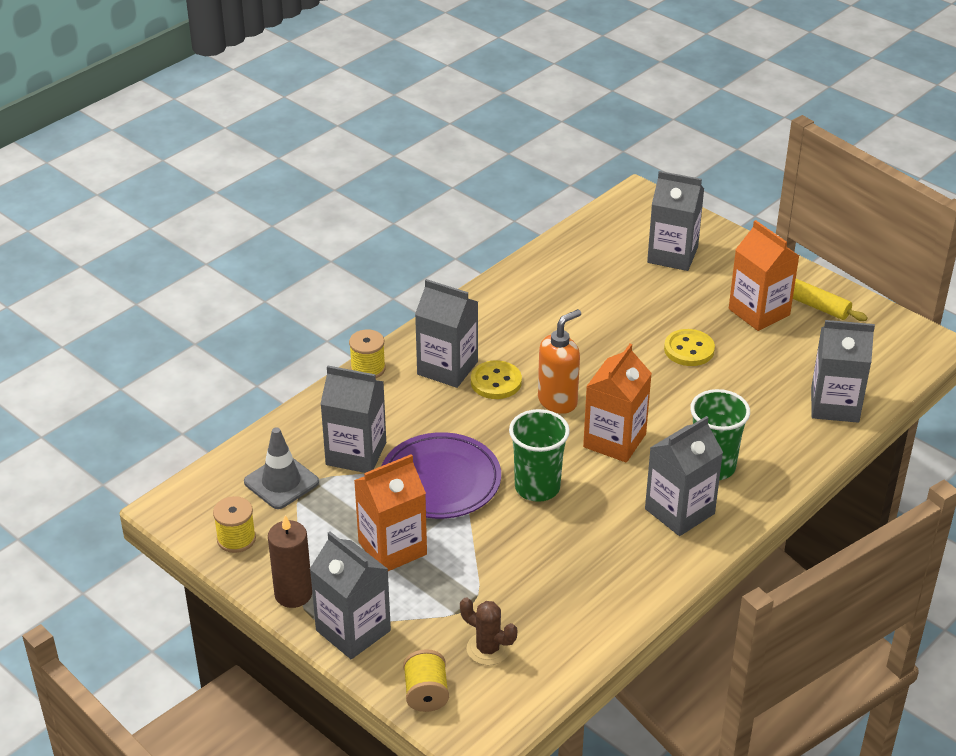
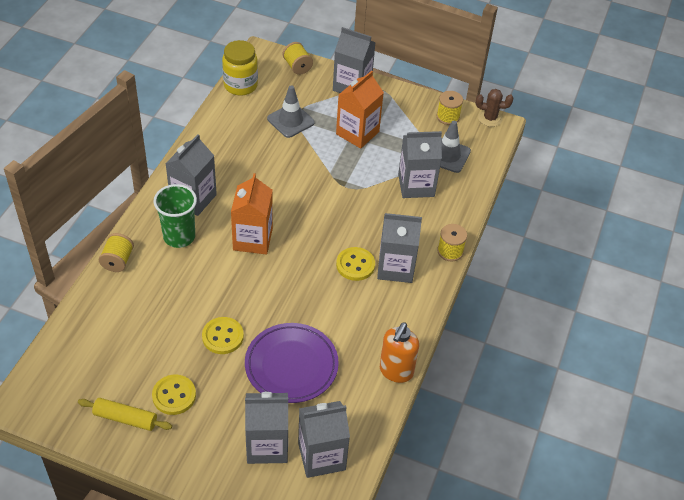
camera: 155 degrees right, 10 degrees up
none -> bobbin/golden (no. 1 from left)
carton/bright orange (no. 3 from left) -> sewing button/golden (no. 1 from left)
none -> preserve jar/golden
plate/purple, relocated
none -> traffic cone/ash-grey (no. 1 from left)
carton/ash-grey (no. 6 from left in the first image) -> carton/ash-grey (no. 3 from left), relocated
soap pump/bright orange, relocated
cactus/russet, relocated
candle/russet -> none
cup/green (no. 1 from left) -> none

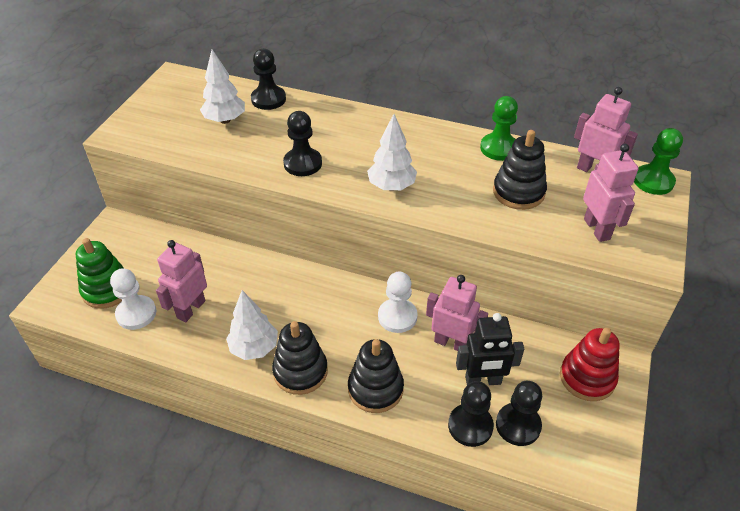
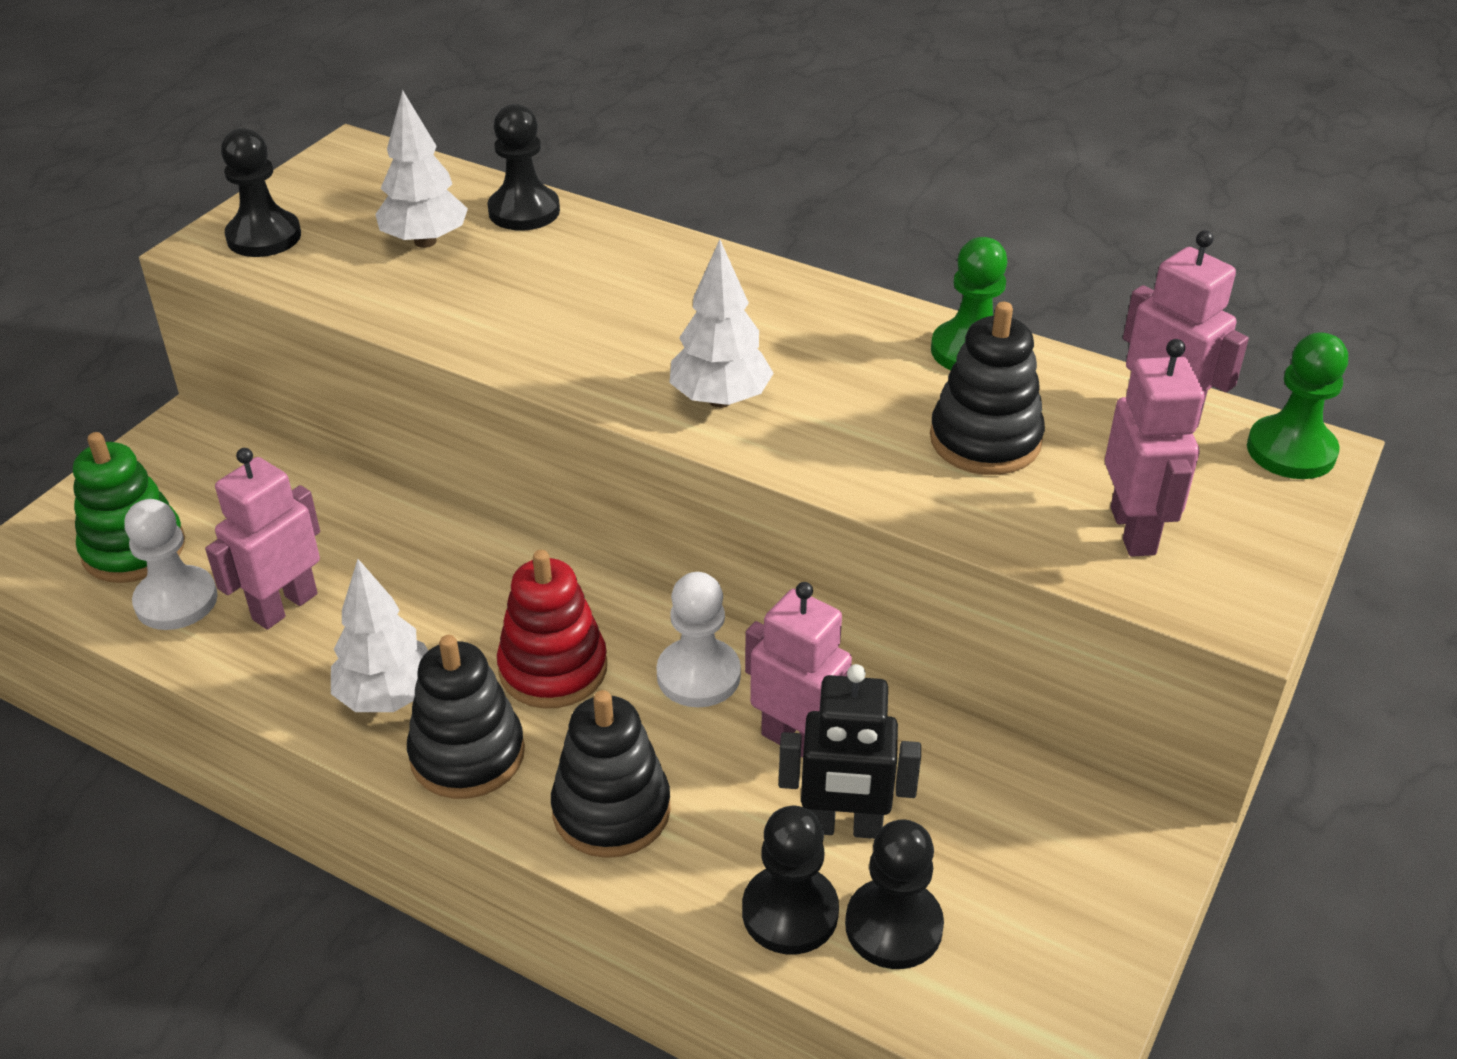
camera: 10 degrees right, 5 degrees down
chess pawn/jet-black (no. 2 from left in the first image) -> chess pawn/jet-black (no. 1 from left), relocated
ring stacker/crimson, relocated

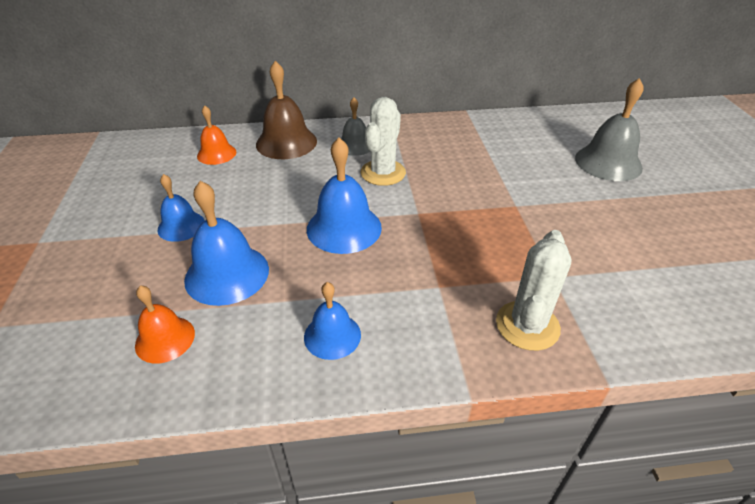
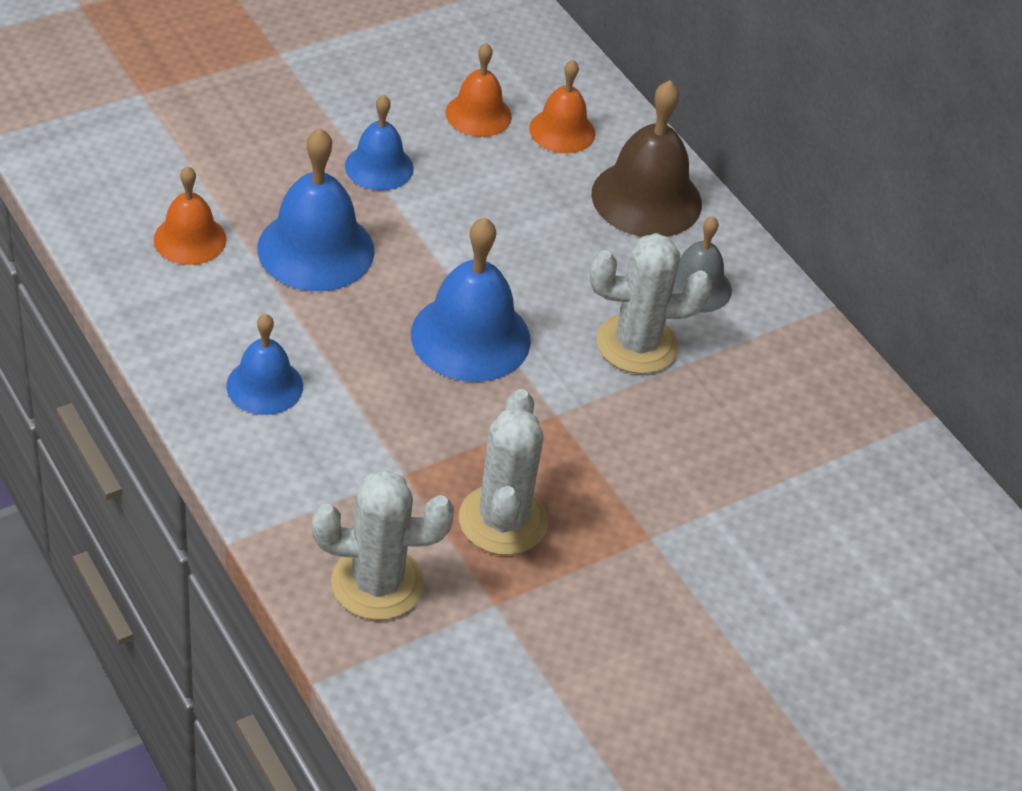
camera: 60 degrees right, 5 degrees up
none -> hand bell/bright orange (no. 2 from left)
none -> cactus/snow-white (no. 2 from left)
hand bell/ash-grey (no. 2 from left) -> none

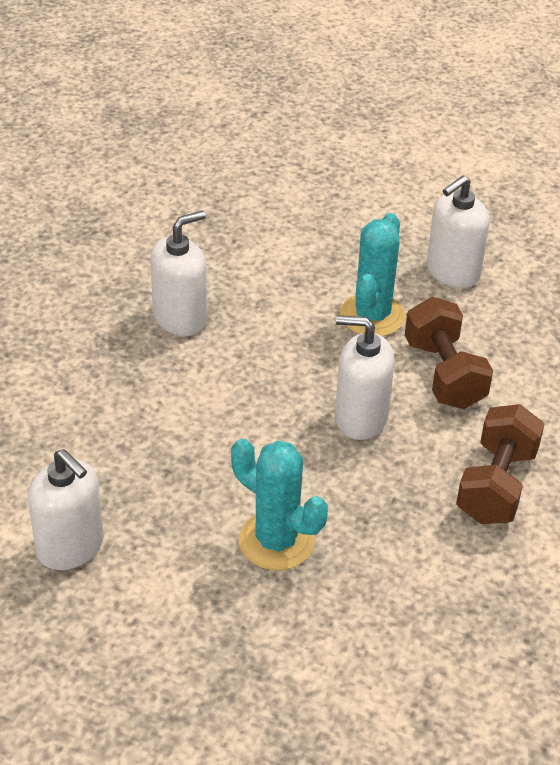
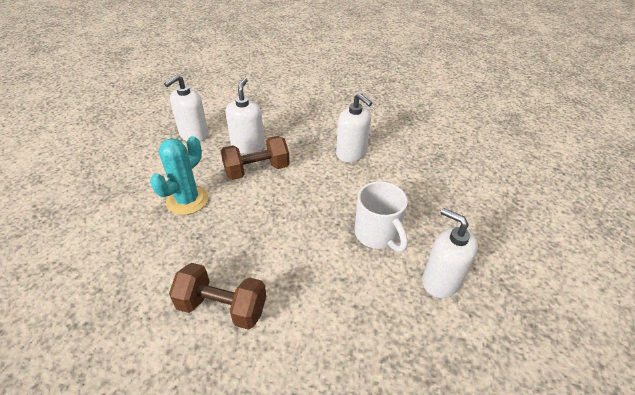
camera: 85 degrees right, 0 degrees up
hand weight/russet (no. 1 from left in the first image) -> hand weight/russet (no. 2 from left), relocated
soap pump/snow-white (no. 3 from left in the first image) -> soap pump/snow-white (no. 2 from left), relocated
cactus/turquoise (no. 2 from left) -> coffee mug/snow-white

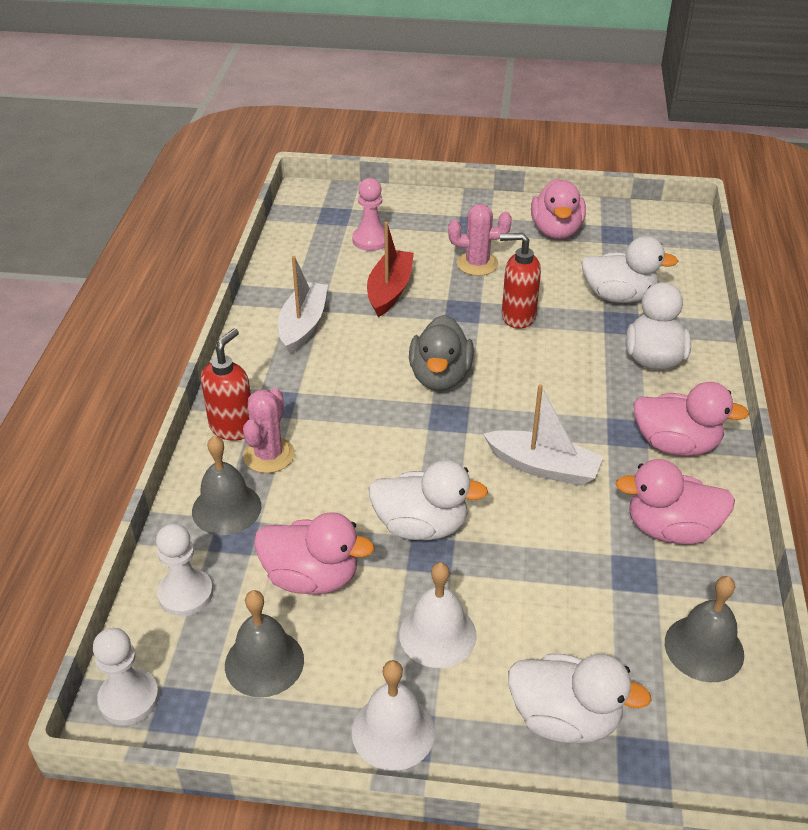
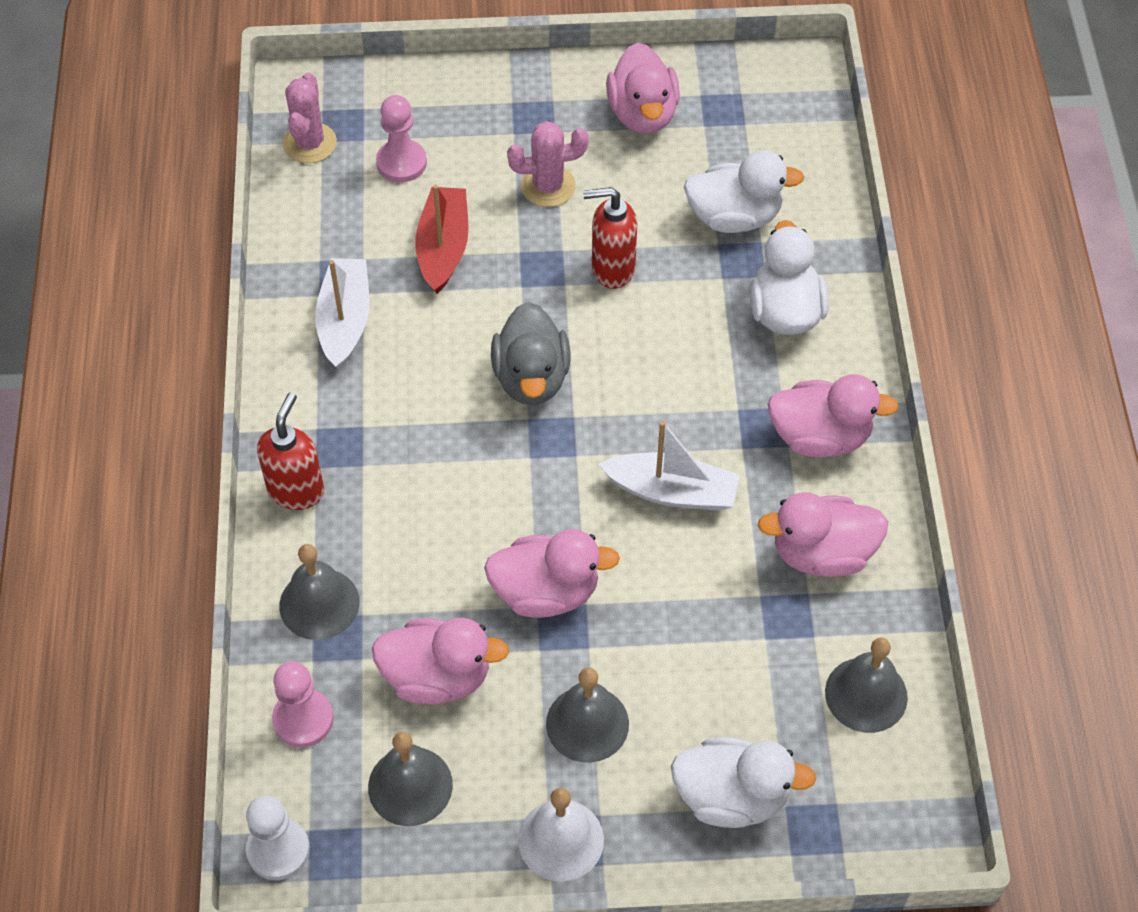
camera: 10 degrees left, 15 degrees up
chess pawn/snow-white (no. 2 from left) -> chess pawn/rose-pink (no. 1 from left)
cactus/rose-pink (no. 1 from left), relocated
duck/snow-white (no. 1 from left) -> duck/rose-pink (no. 2 from left)
hand bell/snow-white (no. 2 from left) -> hand bell/ash-grey (no. 3 from left)

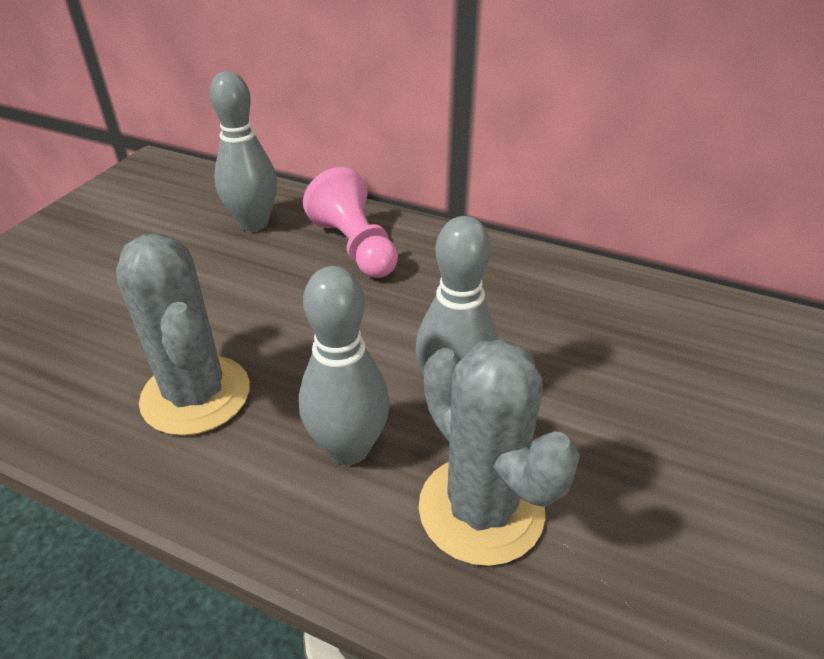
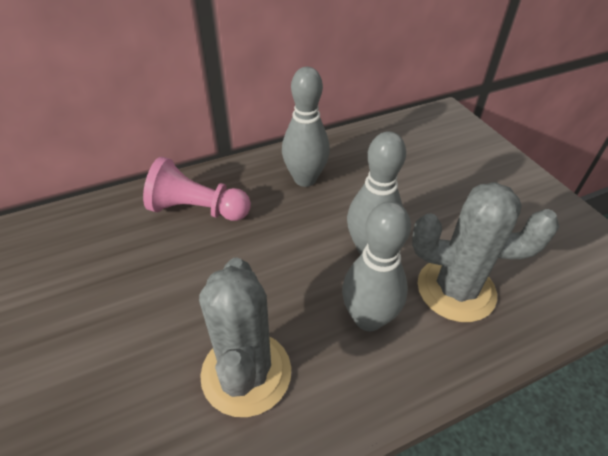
camera: 50 degrees left, 5 degrees up
cactus/ash-grey (no. 1 from left), 75 degrees clockwise
bowling pin/ash-grey (no. 1 from left), relocated

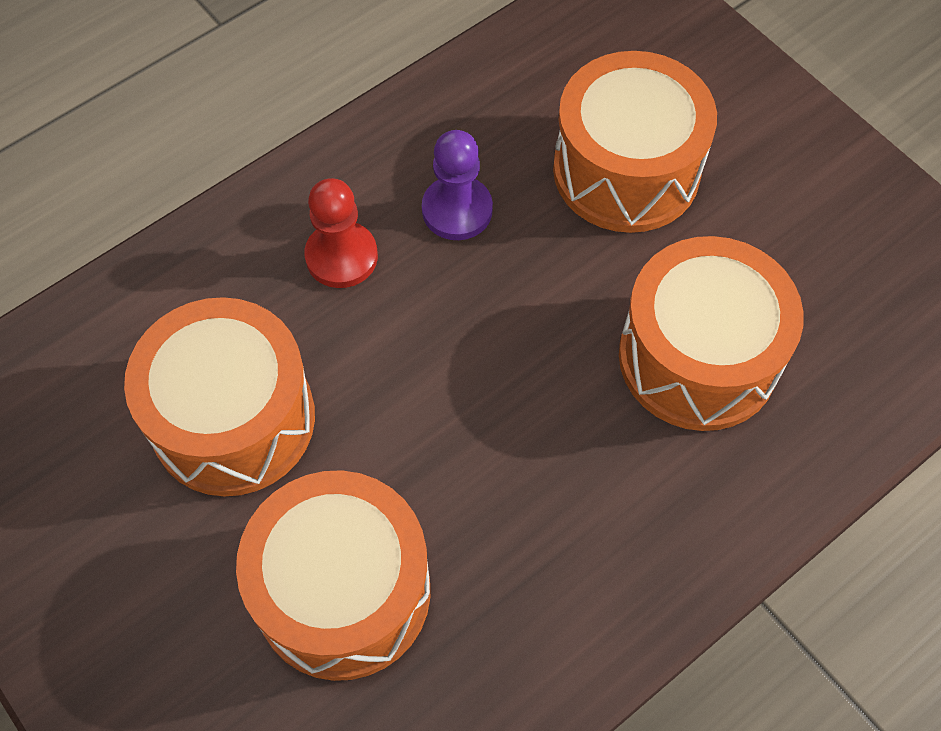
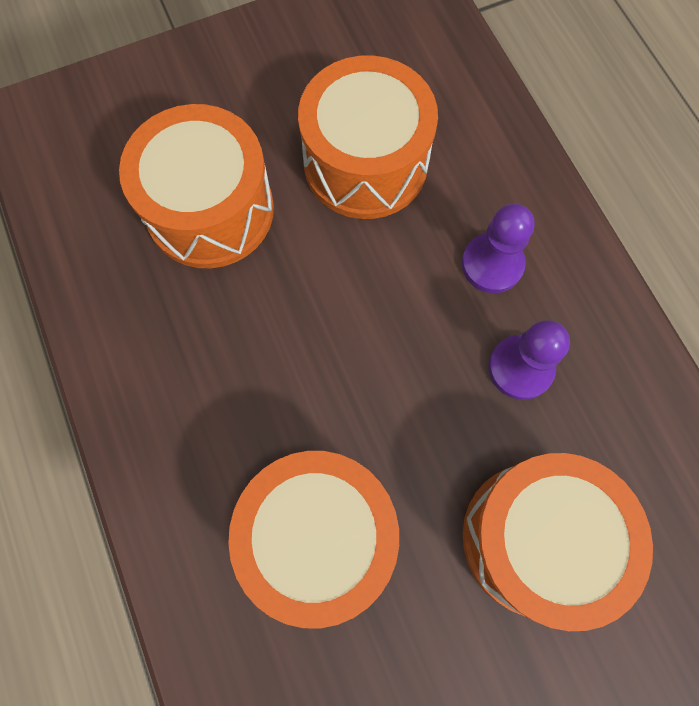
camera: 105 degrees right, 10 degrees up
chess pawn/crimson -> chess pawn/purple (no. 1 from left)

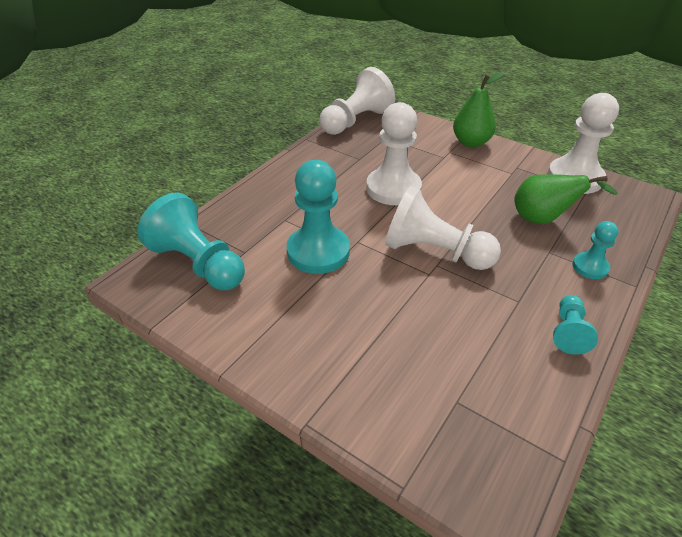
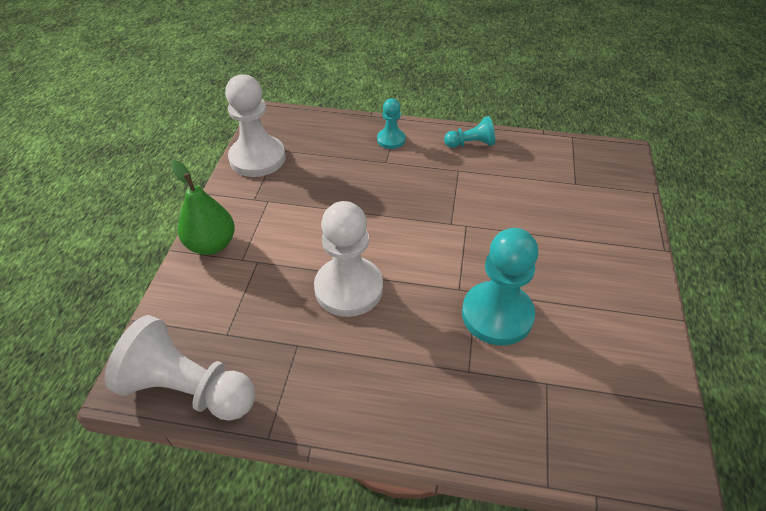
camera: 115 degrees left, 5 degrees up
chess pawn/turquoise (no. 1 from left) -> none
chess pawn/snow-white (no. 3 from left) -> none
pear/green (no. 2 from left) -> none

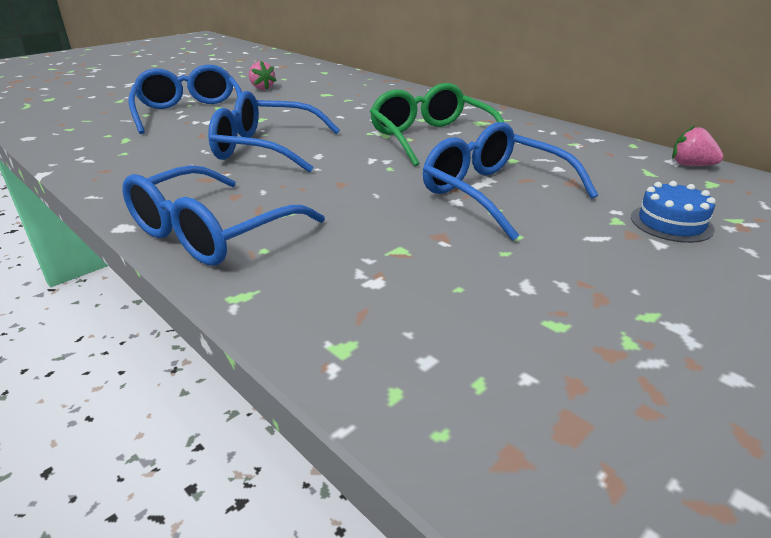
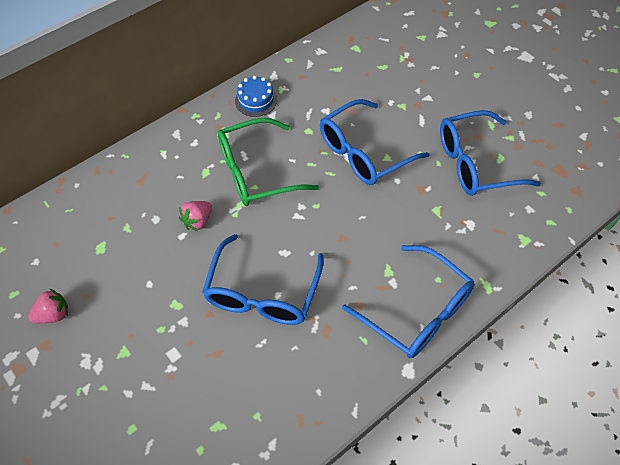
camera: 85 degrees left, 25 degrees up
toy strawberry/rose-pink (no. 2 from left), relocated
layer cake/royal blue, relocated
glasses/royal blue (no. 1 from left in the first image) -> glasses/royal blue (no. 4 from left), relocated

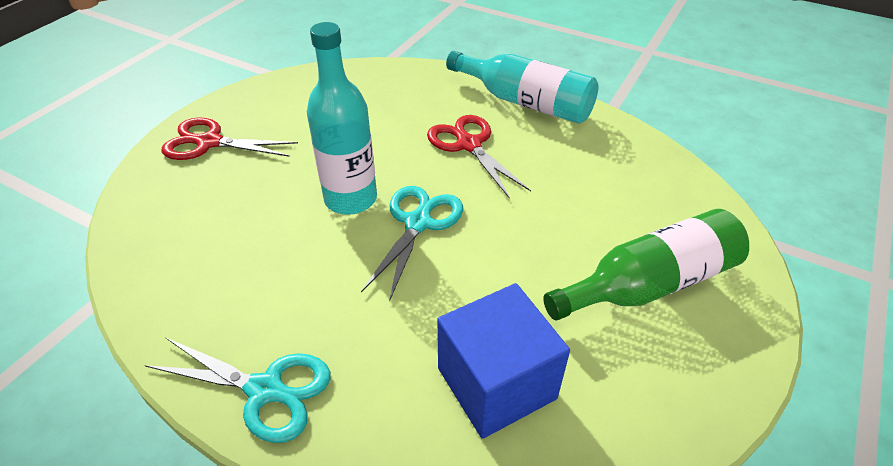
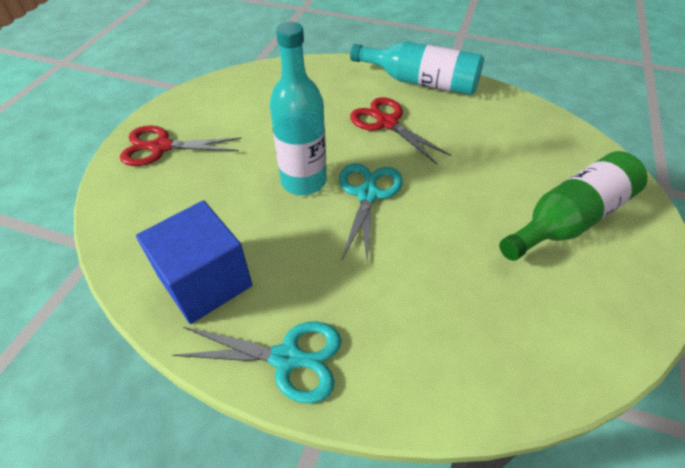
camera: 10 degrees left, 5 degrees up
cube/royal blue, relocated

